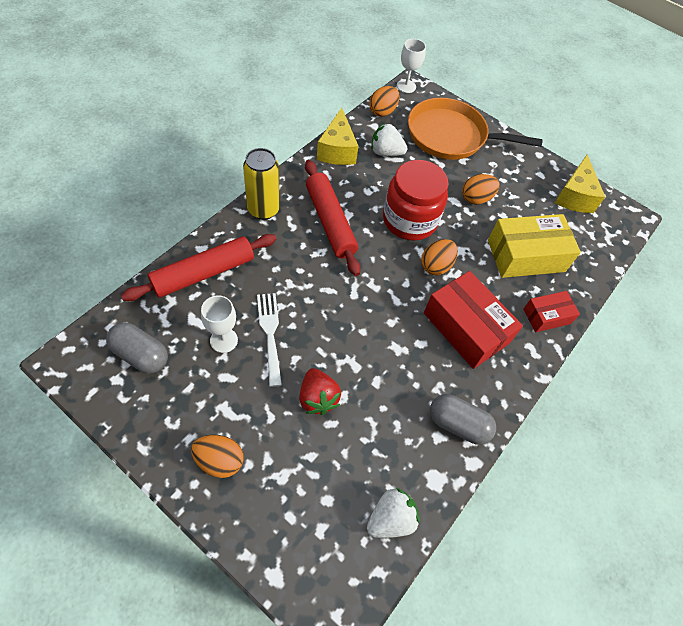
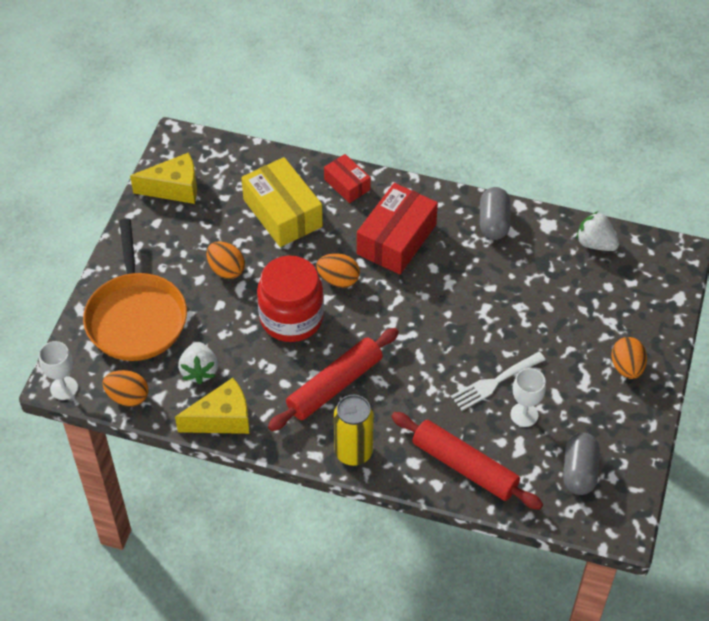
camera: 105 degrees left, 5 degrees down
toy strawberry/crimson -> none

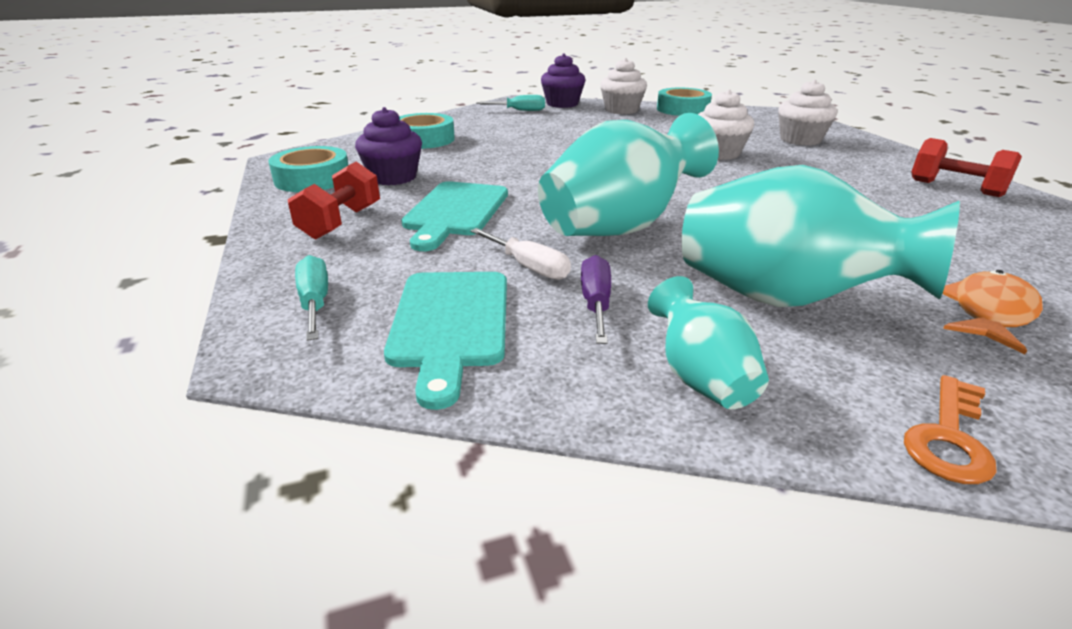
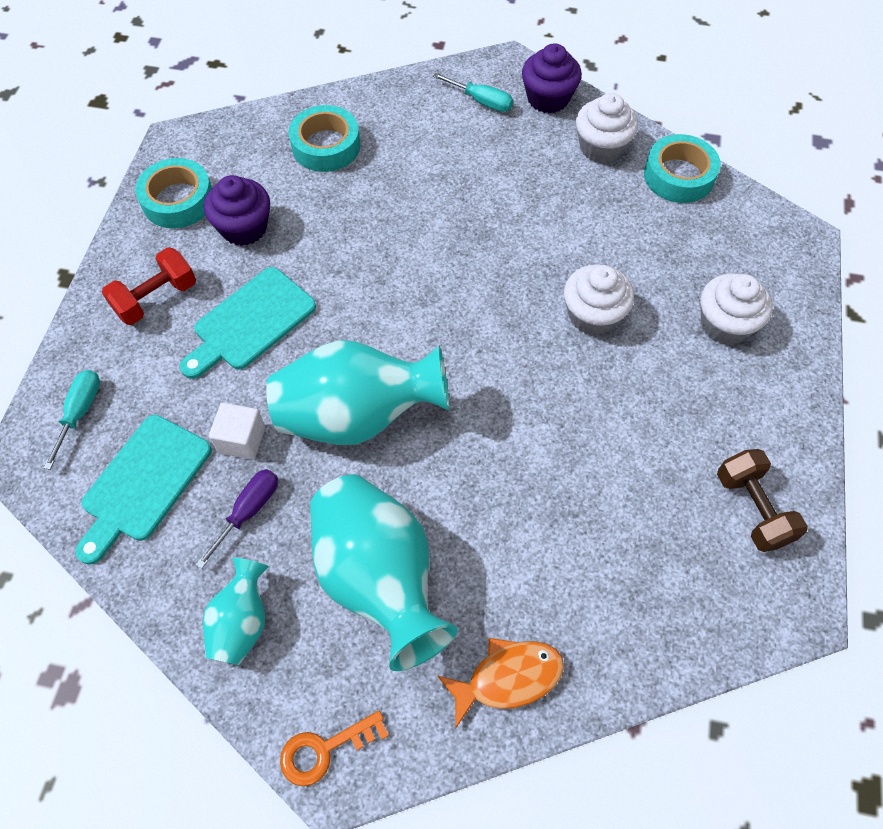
camera: 30 degrees right, 30 degrees up
flat screwdriver/snow-white -> cube/snow-white
hand weight/crimson (no. 2 from left) -> hand weight/russet

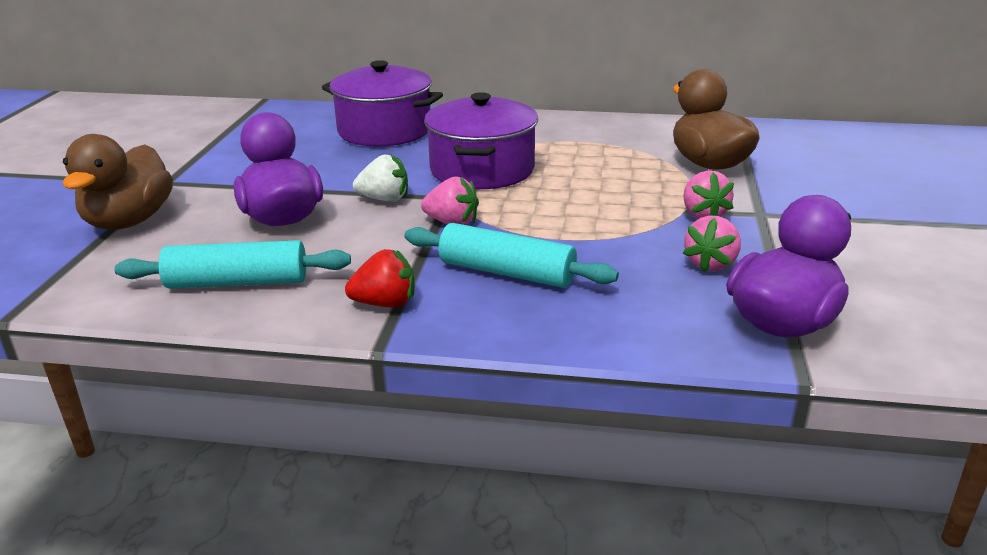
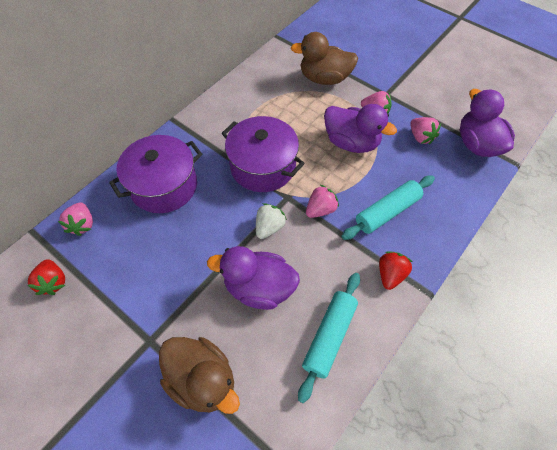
camera: 60 degrees left, 30 degrees up
none -> toy strawberry/crimson (no. 1 from left)
none -> toy strawberry/rose-pink (no. 1 from left)
none -> duck/purple (no. 2 from left)

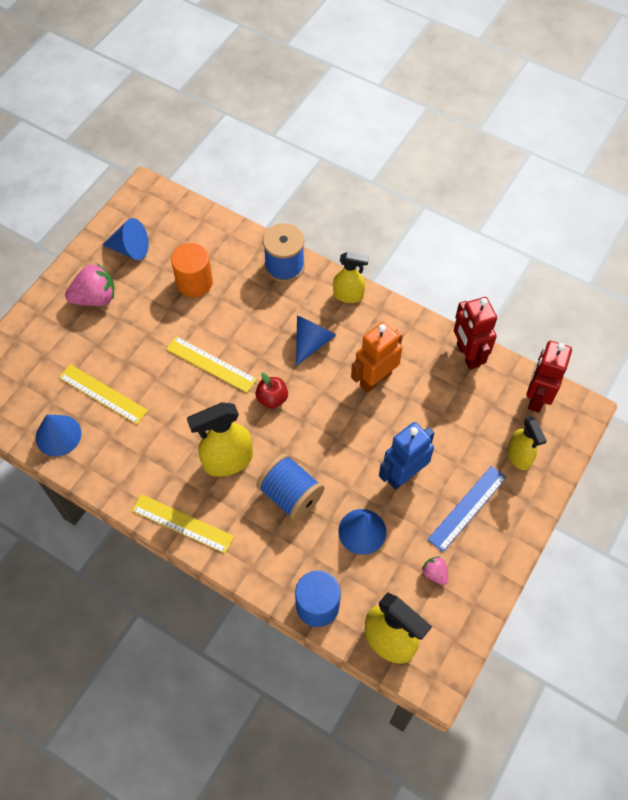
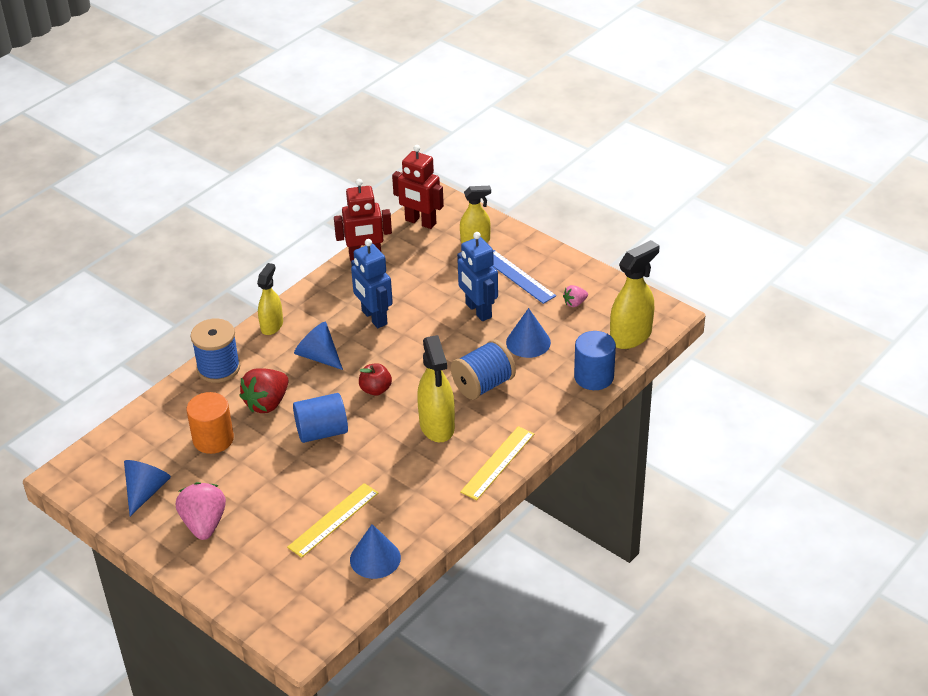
camera: 80 degrees left, 20 degrees down
none -> toy strawberry/crimson
measuring stick/golden (no. 3 from left) -> cylinder/royal blue (no. 1 from left)
toy robot/bright orange -> toy robot/royal blue (no. 1 from left)

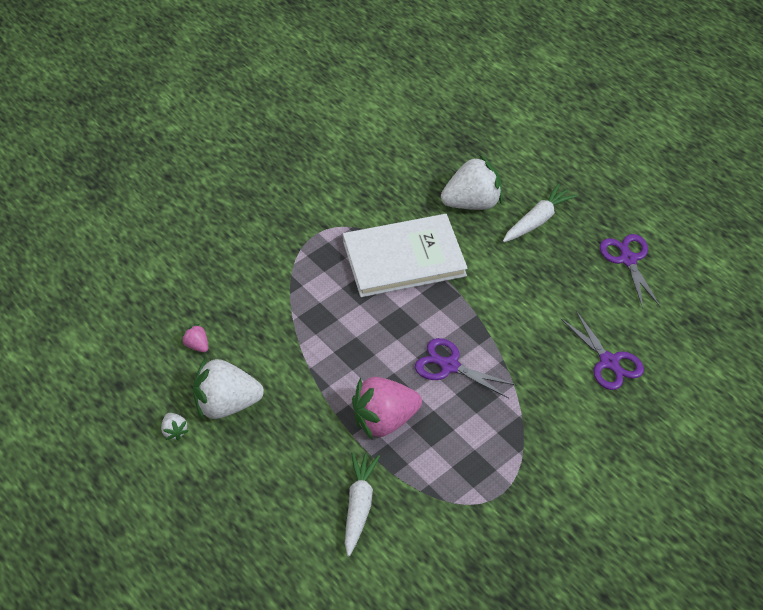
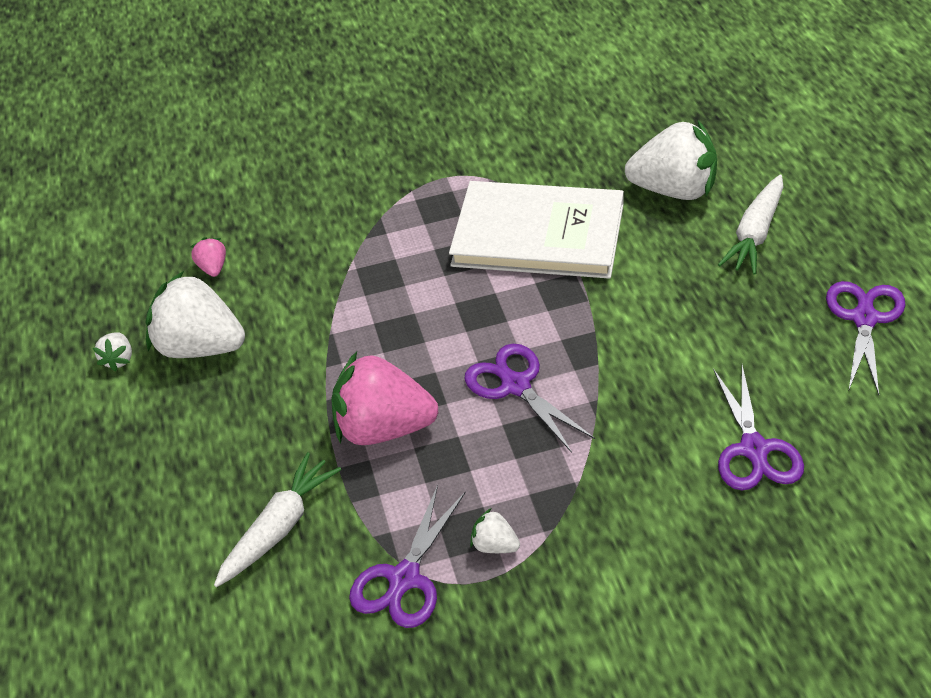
camera: 30 degrees right, 5 degrees down
none -> scissors/purple (no. 1 from left)
none -> toy strawberry/snow-white (no. 3 from left)
root vegetable/snow-white (no. 2 from left), 135 degrees clockwise

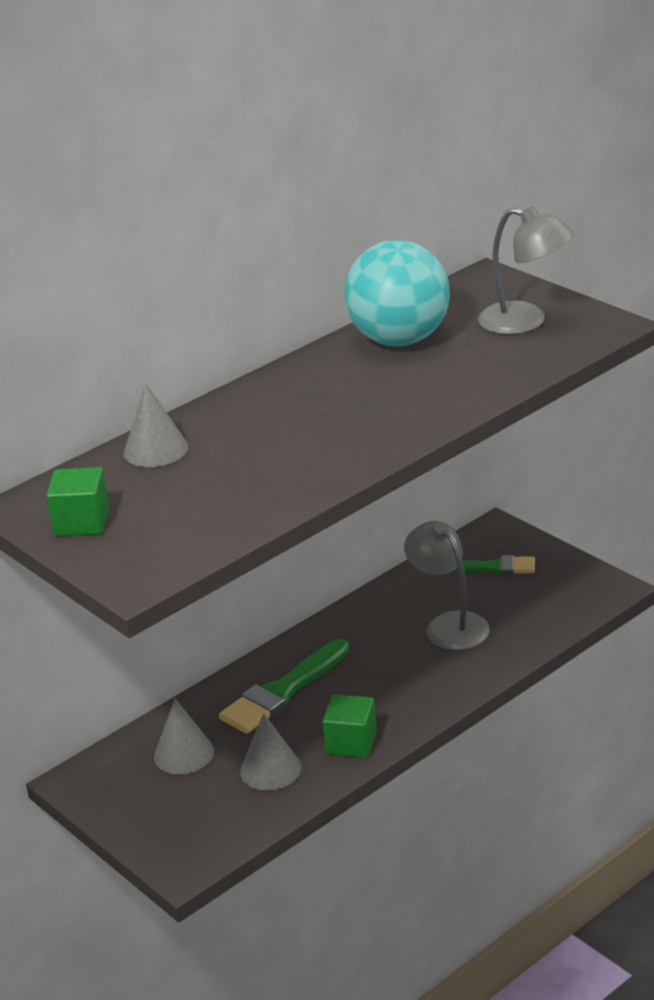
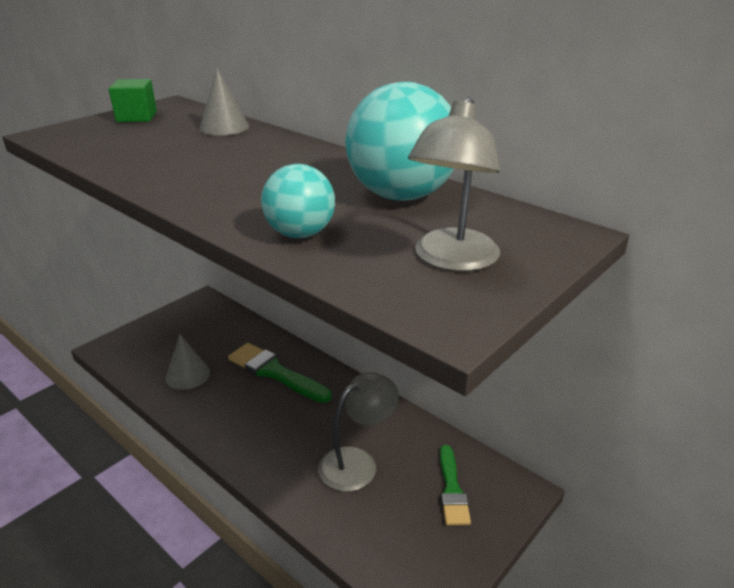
camera: 80 degrees right, 0 degrees up
none -> ball/turquoise (no. 1 from left)
cone shape/ash-grey (no. 2 from left) -> none
cube/green (no. 2 from left) -> none

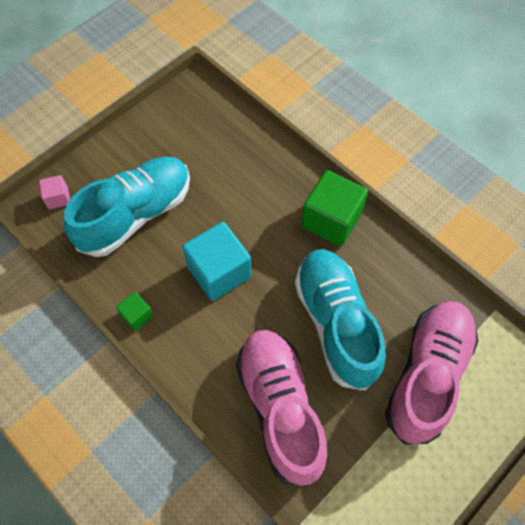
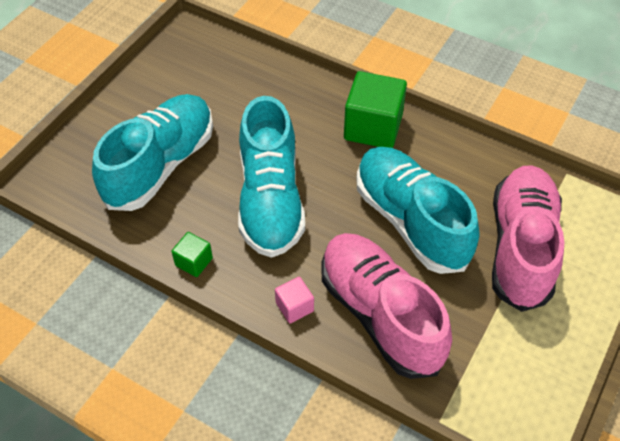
camera: 15 degrees left, 10 degrees down
cube/turquoise -> sneaker/turquoise (no. 2 from left)
cube/rose-pink, relocated

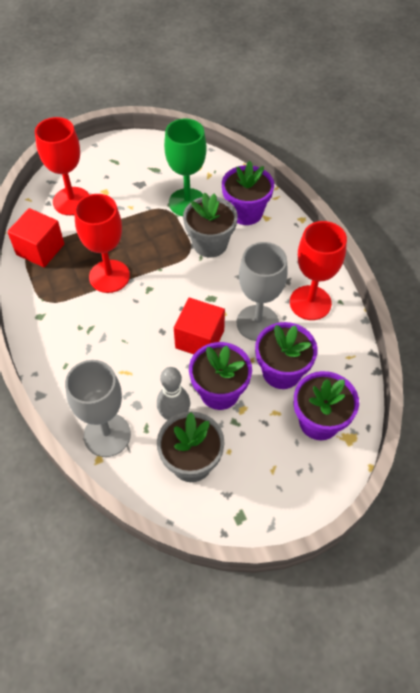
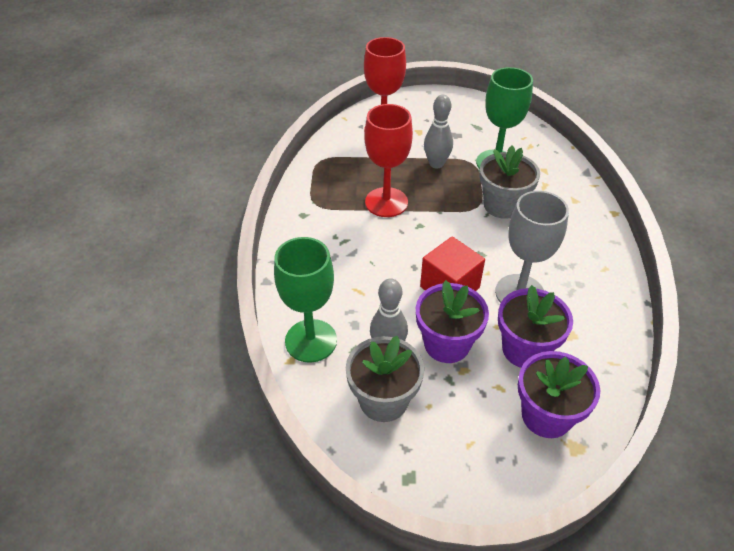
camera: 25 degrees right, 10 degrees down
chalice/ash-grey (no. 1 from left) -> chalice/green (no. 1 from left)
none -> bowling pin/ash-grey (no. 2 from left)
cube/crimson (no. 1 from left) -> none
potted plant/purple (no. 2 from left) -> none
chalice/crimson (no. 3 from left) -> none

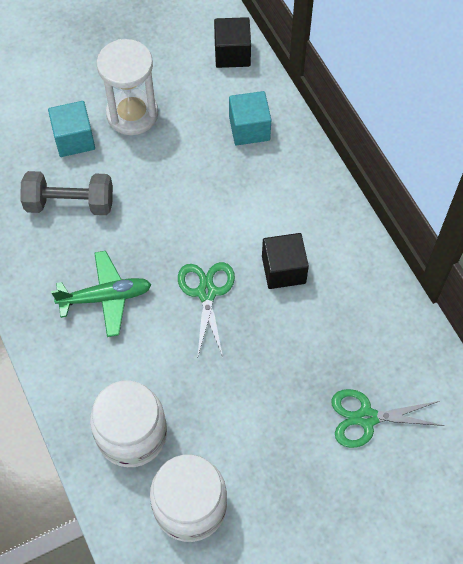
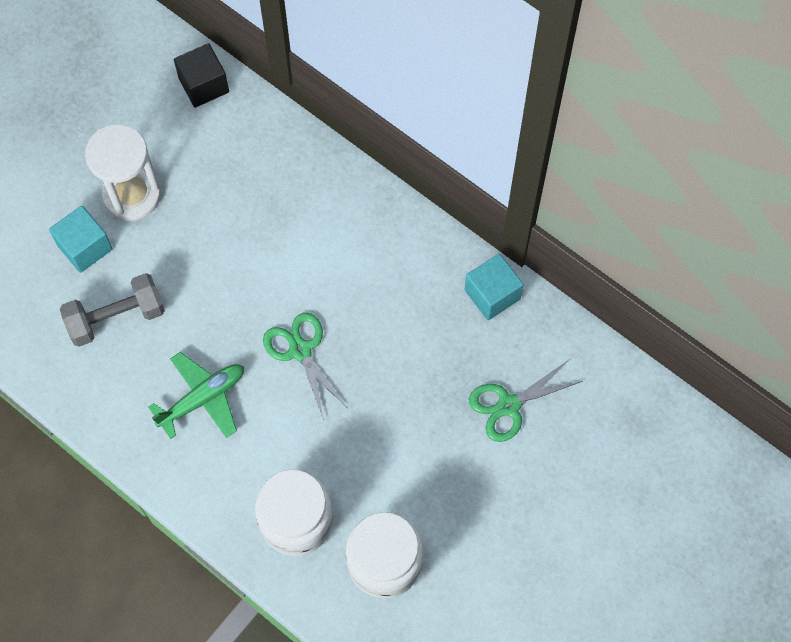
camera: 25 degrees left, 5 degrees up
cube/turquoise (no. 2 from left), relocated
cube/jet-black (no. 2 from left) -> none

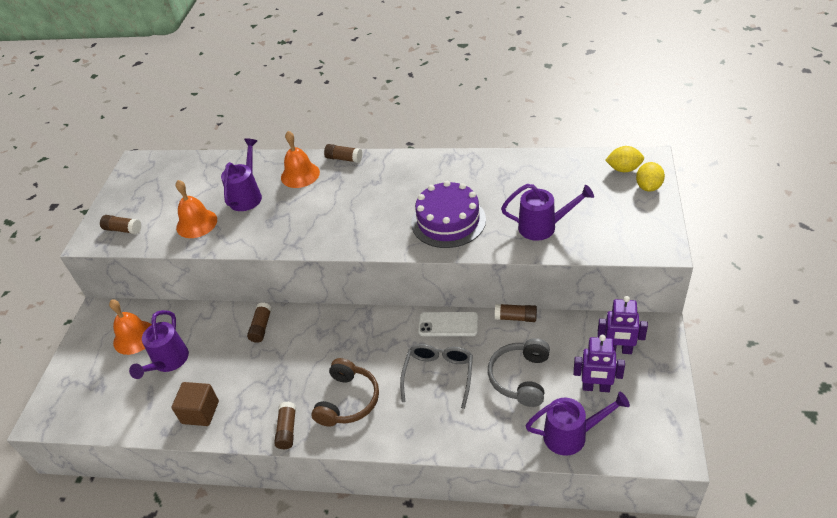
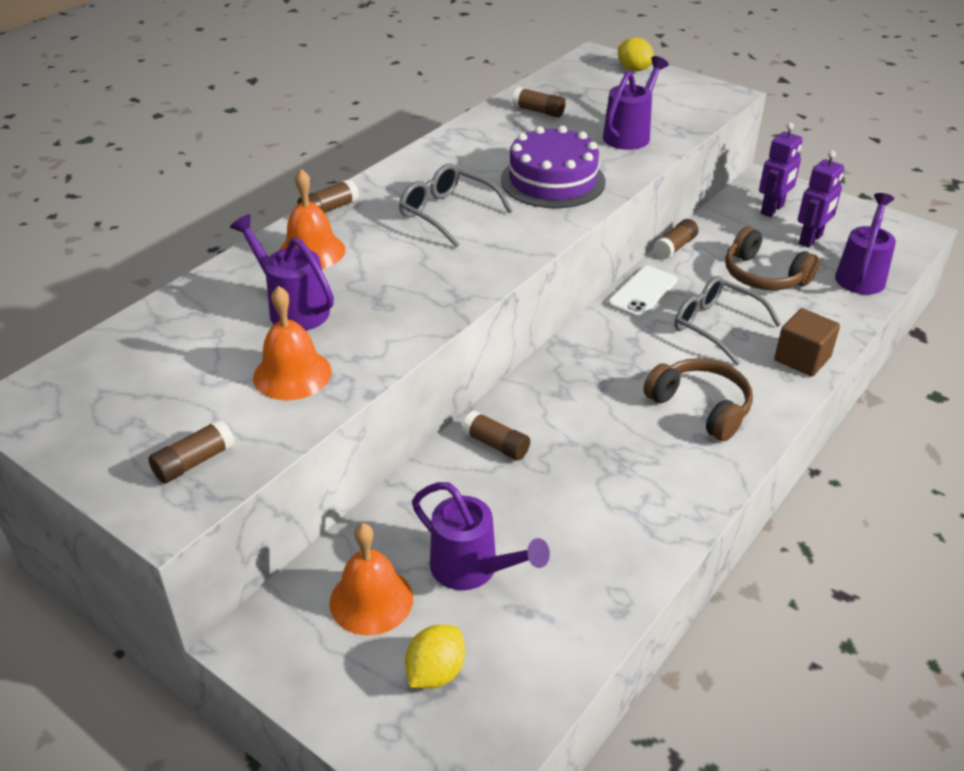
camera: 65 degrees left, 5 degrees down
none -> glasses/ash-grey (no. 1 from left)
toy lemon/golden (no. 1 from left), relocated
glue/russet (no. 3 from left in the first image) -> glue/russet (no. 4 from left), relocated
headphones/ash-grey -> headphones/russet (no. 2 from left)
cube/russet, relocated

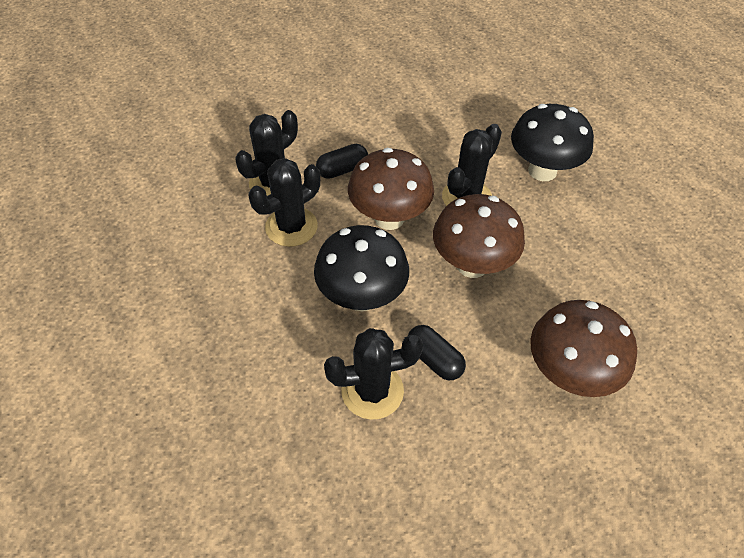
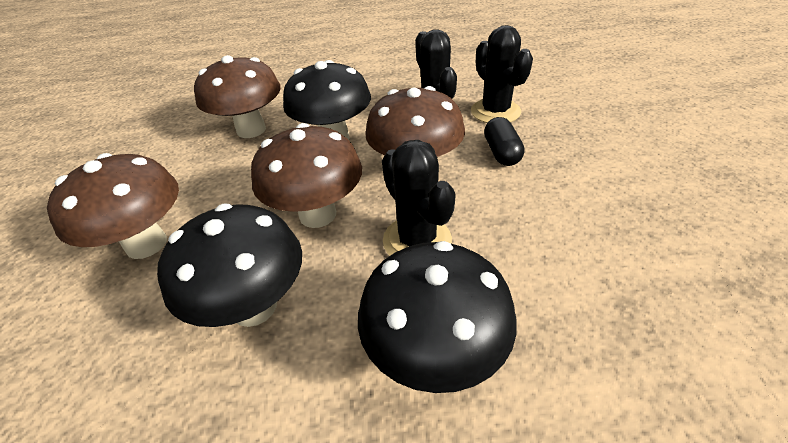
camera: 115 degrees right, 10 degrees down
none -> fungus/jet-black (no. 1 from left)
cactus/jet-black (no. 3 from left) -> fungus/russet (no. 2 from left)
pill shape/jet-black (no. 2 from left) -> none

